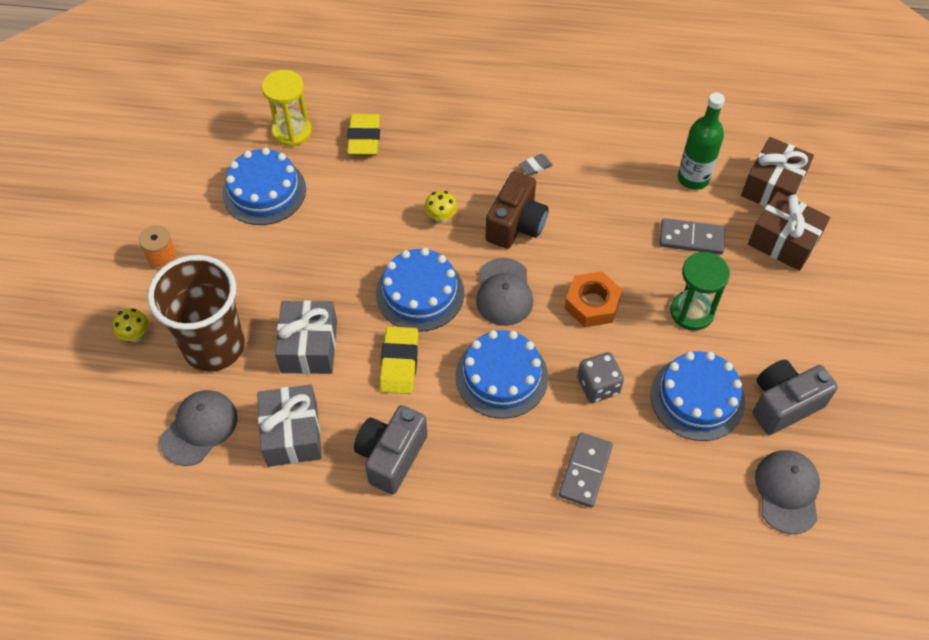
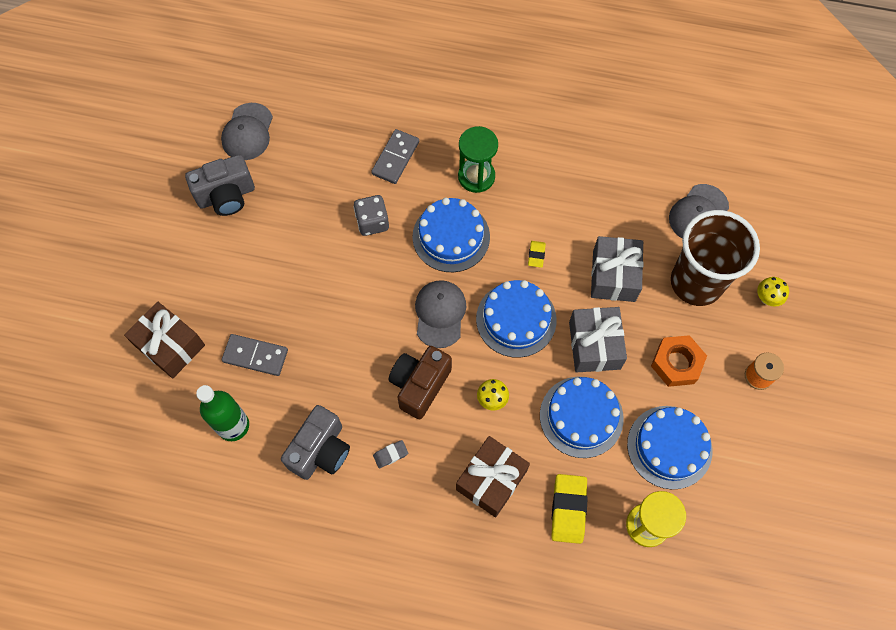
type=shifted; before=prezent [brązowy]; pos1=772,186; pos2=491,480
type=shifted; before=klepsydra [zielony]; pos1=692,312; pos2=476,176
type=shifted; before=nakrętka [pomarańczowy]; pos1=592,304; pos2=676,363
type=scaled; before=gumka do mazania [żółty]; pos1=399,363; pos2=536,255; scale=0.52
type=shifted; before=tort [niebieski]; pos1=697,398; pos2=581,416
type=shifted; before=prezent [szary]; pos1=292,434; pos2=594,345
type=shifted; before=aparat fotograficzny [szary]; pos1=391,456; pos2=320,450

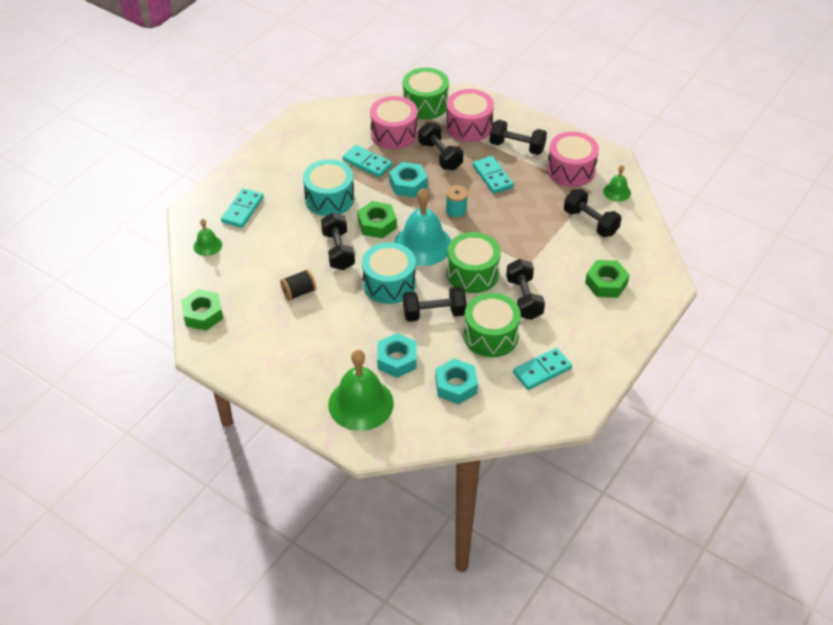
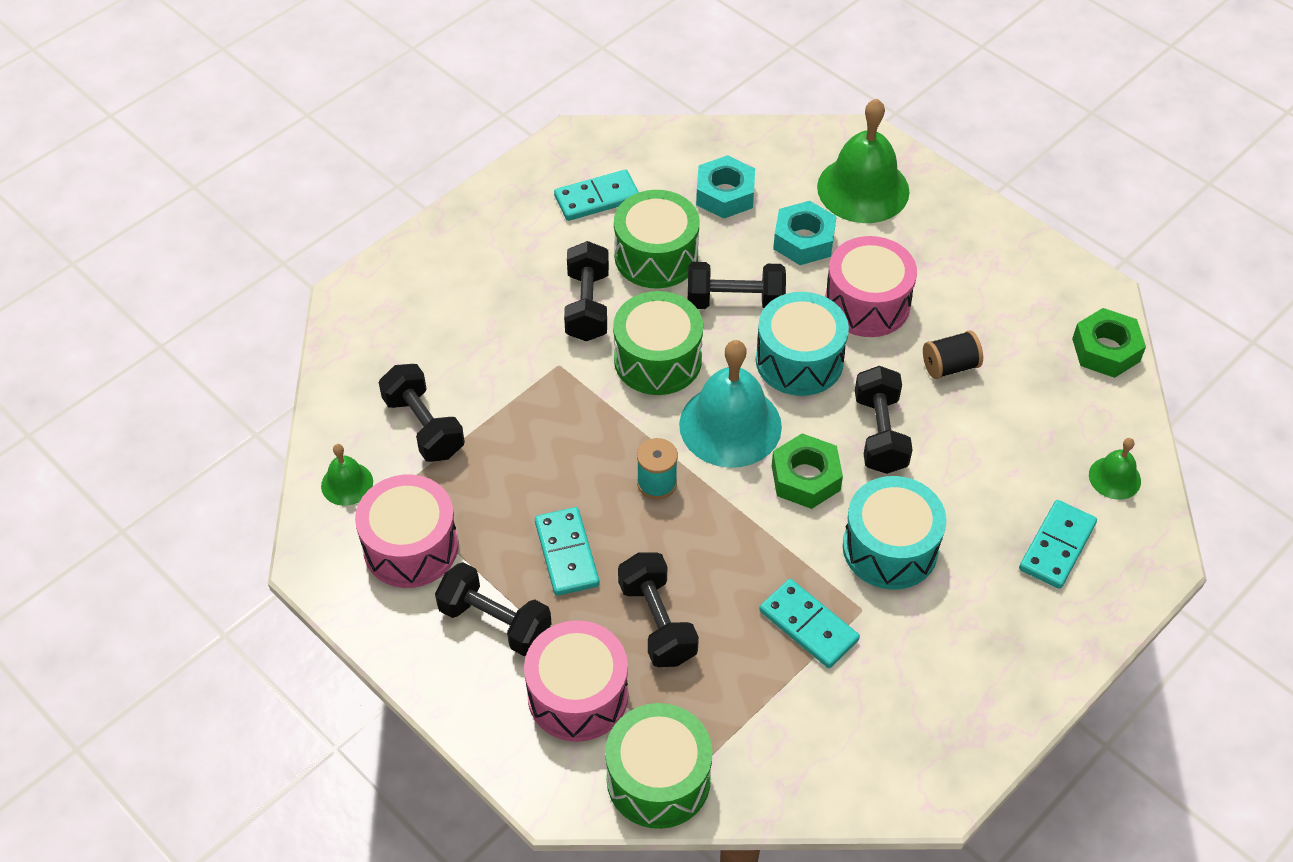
type=shifted; before=bęben [różowy]; pos1=394,133; pos2=867,303
type=gone; before=nakrętka [turkusowy]; pos1=408,184
type=gone; before=nakrętka [zielony]; pos1=606,283

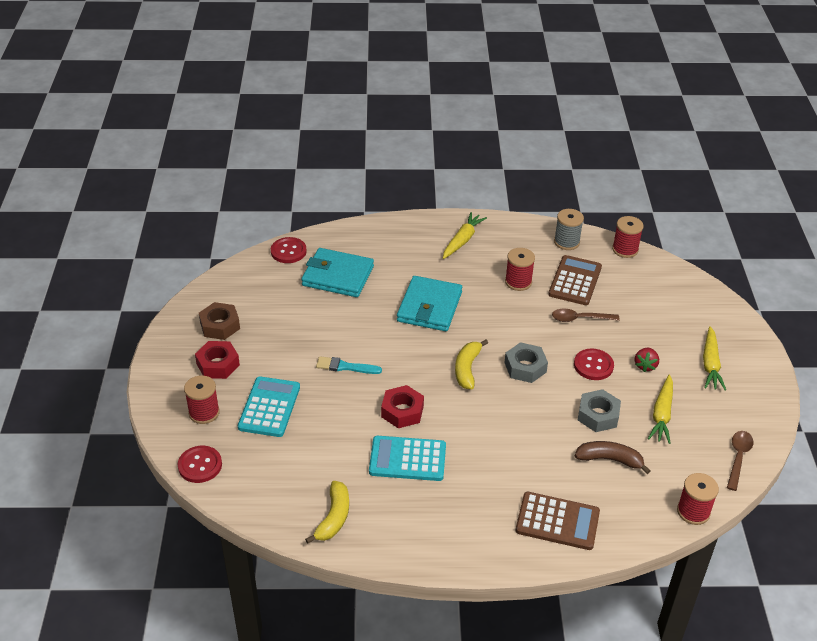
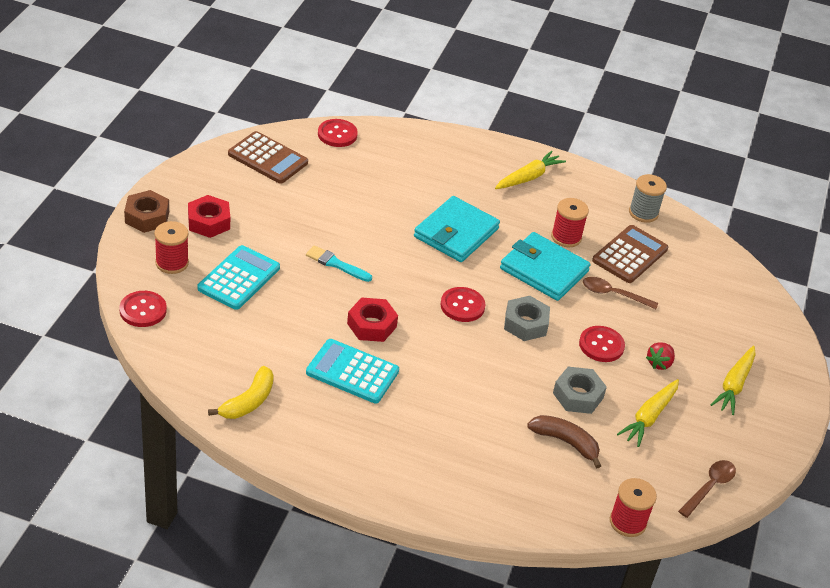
type=gone; before=szpulka [czerwony]; pos1=625,249
type=shifted; before=portfel [turkusowy]; pos1=338,276; pos2=544,270
type=shifted; before=nakrętka [brązowy]; pos1=220,326; pos2=147,217
type=swapped; before=banan [żółty]; after=guzik [czerwony]; pos1=467,369; pos2=462,306
type=shifted; before=kalkulator [brązowy]; pos1=557,521; pos2=268,158

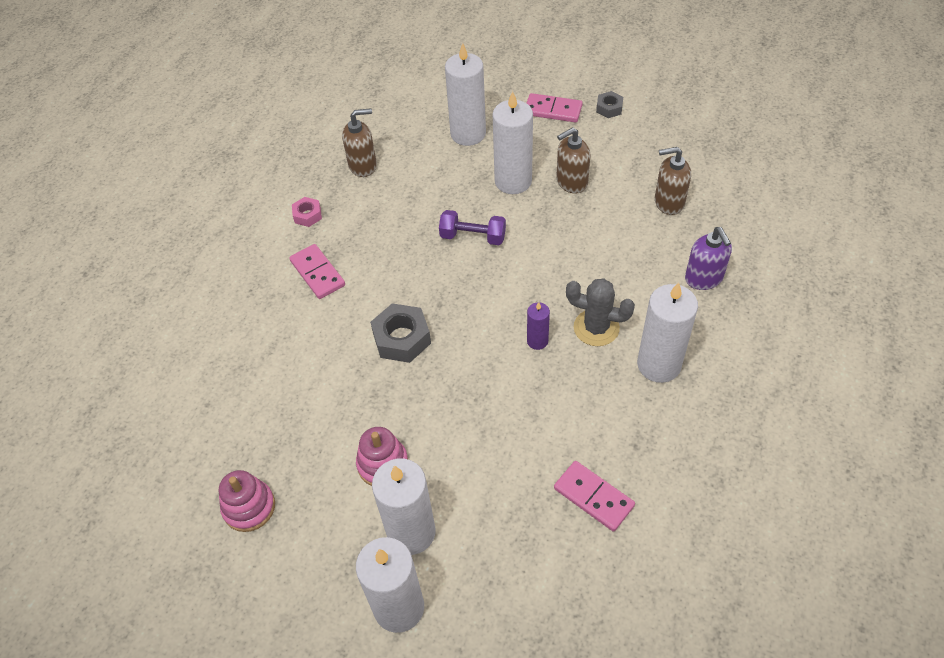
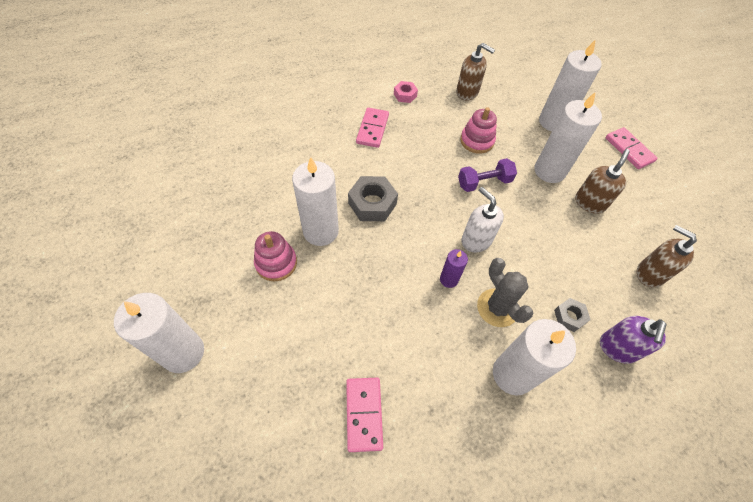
type=shifted; before=nakrętka [szary]; pos1=609,108; pos2=569,317
type=rotated; before=dozownik mydła [brązowy]; pos1=571,182; pos2=590,203; turn=105
type=rotated; before=hantel [fioletowy]; pos1=473,237; pos2=484,182; turn=-75
type=shifted; before=świeca [biały]; pos1=411,532; pos2=320,231
type=shifted; before=zabawka nakładanka [różowy]; pos1=249,507; pos2=477,141
type=new; after=dozownik mydła [biały]; pos2=476,240

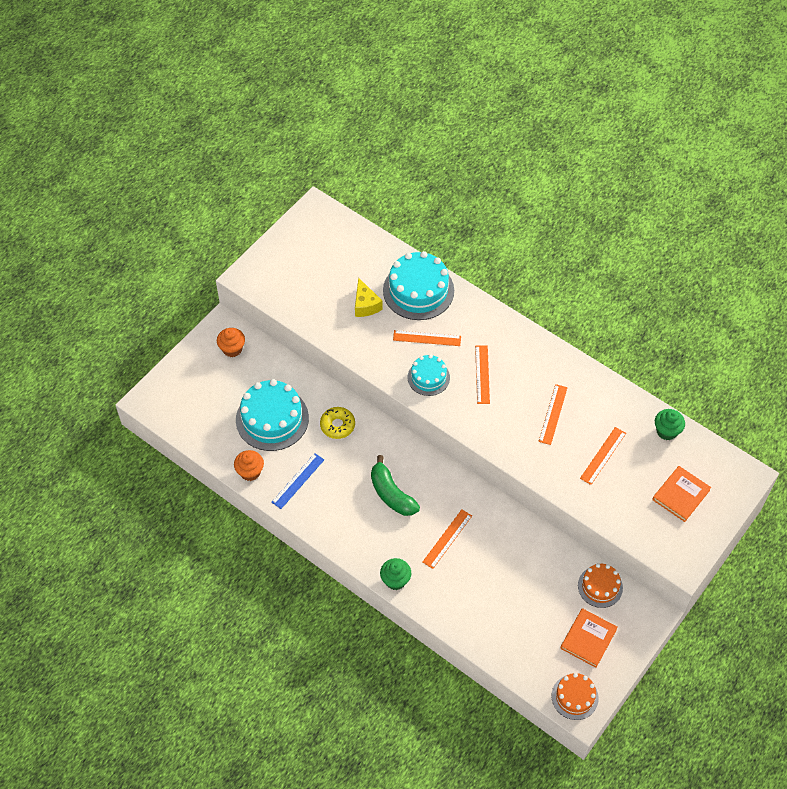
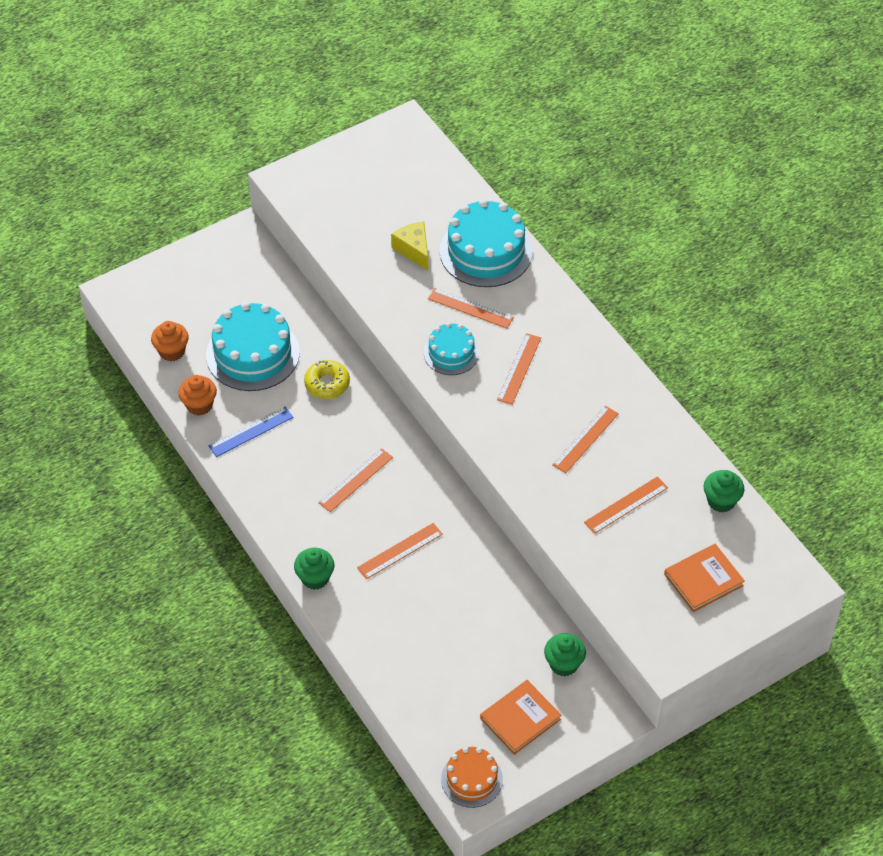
type=rotated; before=ser [żółty]; pos1=365,305; pos2=413,250; turn=150
type=shifted; before=muffinka [pomarańczowy]; pos1=232,349; pos2=172,351
type=swapped; before=banan [zielony]; after=linijka [pomarańczowy]; pos1=391,494; pos2=356,480
type=swapped; before=tort [pomarańczowy]; after=muffinka [zielony]; pos1=600,586; pos2=563,664

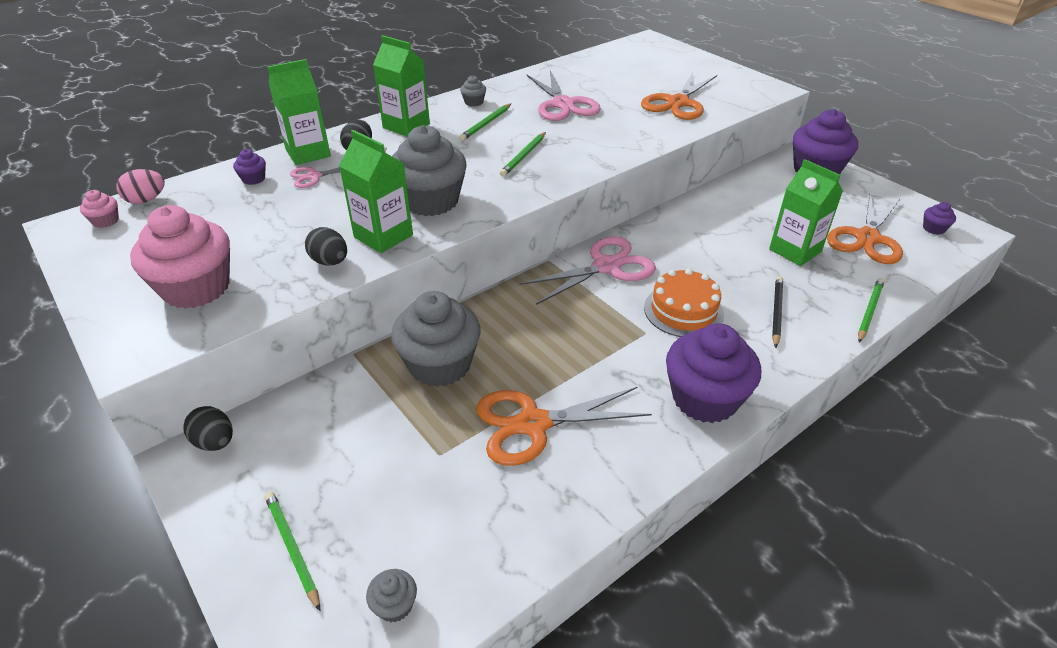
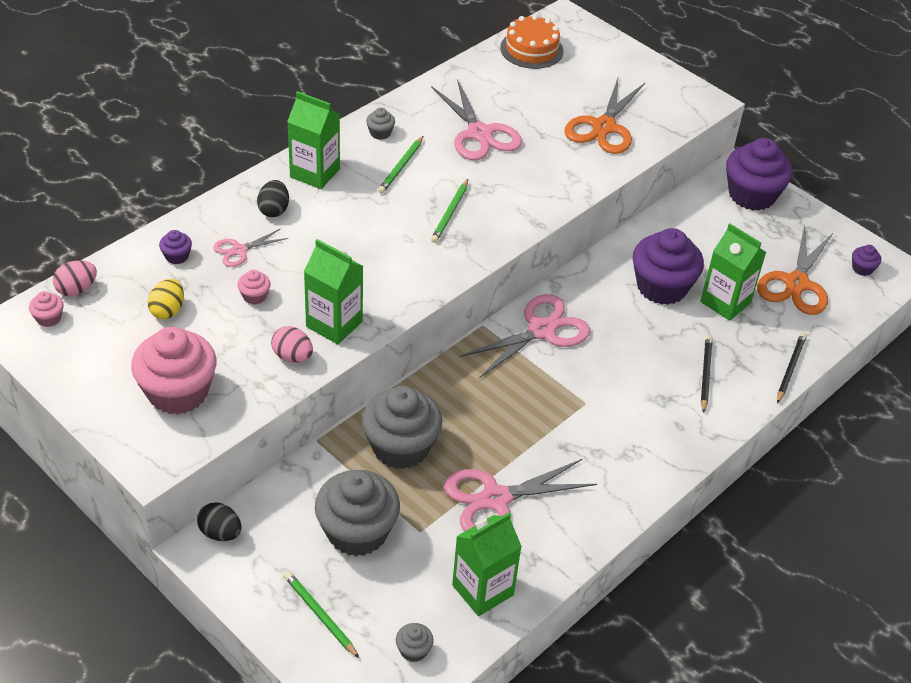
type=shifted; before=karton mleka [zielony]; pos1=308,153; pos2=482,590
type=shifted; before=muffinka [szary]; pos1=431,201; pos2=357,532
type=repainted; before=jajko [czarny]; after=jajko [różowy]; pos1=330,262; pos2=292,356
type=shifted; before=tort [pomarańczowy]; pos1=683,311; pos2=531,49
type=repainted; before=ołówek [zielony]; after=ołówek [czarny]; pos1=869,311; pos2=790,369
type=shifted; before=muffinka [fioletowy]; pos1=704,398; pos2=662,287
type=repainted; before=nożyczki [pomarańczowy]; after=nożyczki [różowy]; pos1=533,424; pos2=496,499
type=new; after=muffinka [różowy]; pos2=254,296
type=new; after=jajko [żółty]; pos2=168,310

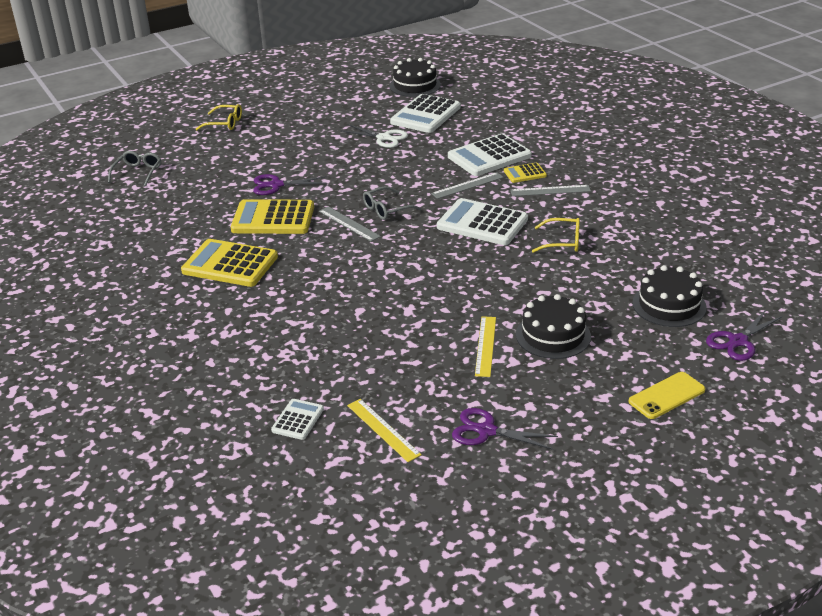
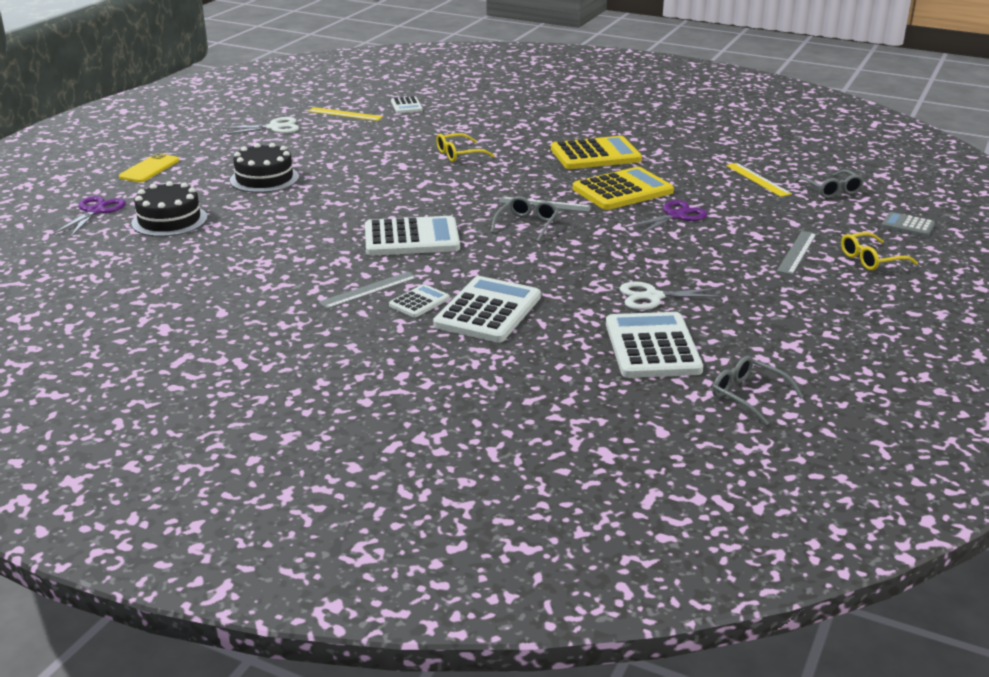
type=swapped; before=tort [czarny]; after=okulary [szary]; pos1=415,85; pos2=748,396
type=repainted; before=kalkulator [żółty]; after=kalkulator [biały]; pos1=525,173; pos2=419,302
type=shifted; before=linijka [szary]; pos1=467,185; pos2=797,252
type=shifted; before=okulary [żółty]; pos1=562,242; pos2=459,154
type=shifted; before=linijka [żółty]; pos1=485,346; pos2=758,179
type=repainted; before=nożyczki [fioletowy]; after=nożyczki [biały]; pos1=486,431; pos2=274,127
type=new; after=kalkulator [szary]; pos2=907,225

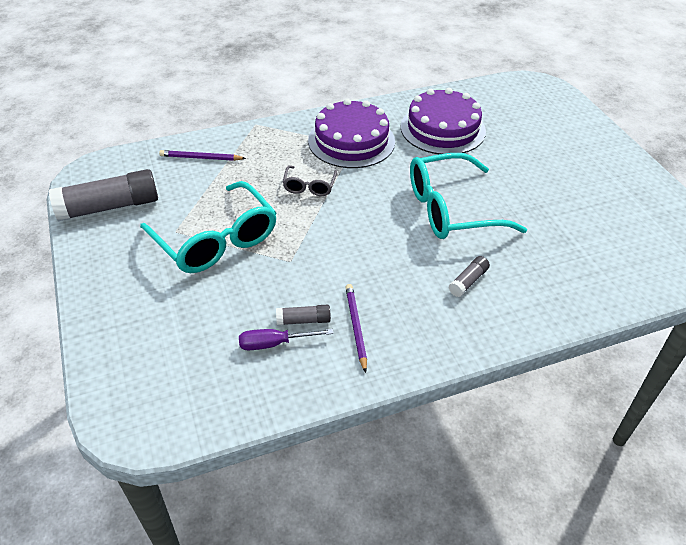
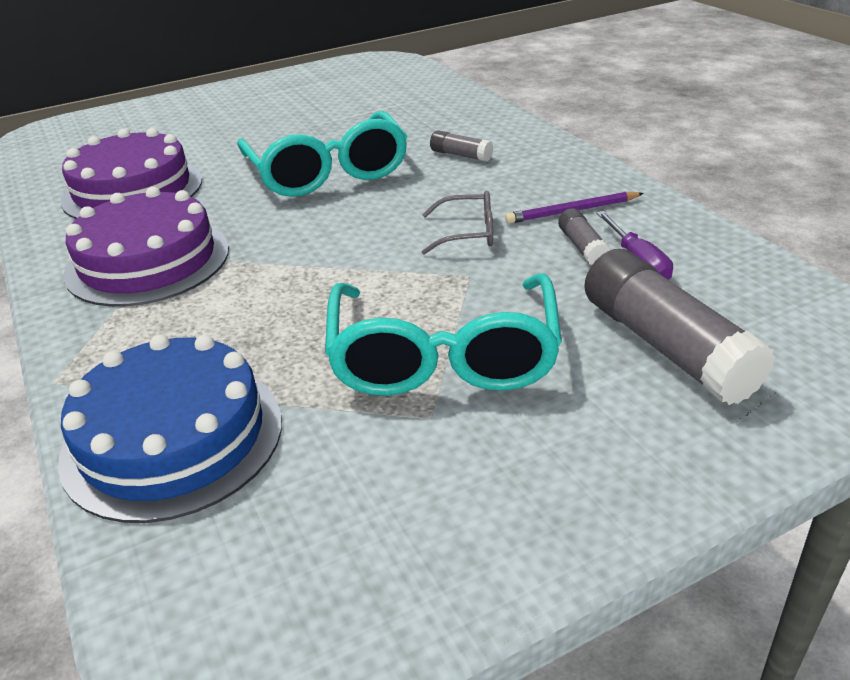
type=swapped; before=ołówek [fioletowy]; after=tort [niebieski]; pos1=201,158; pos2=173,438
type=shifted; before=okulary [szary]; pos1=309,186; pos2=468,233
type=shifted; before=klej w sztyfcie [szary]; pos1=109,207; pos2=666,347
type=rotated; before=okulary [turkusowy]; pos1=216,240; pos2=443,357; turn=135

